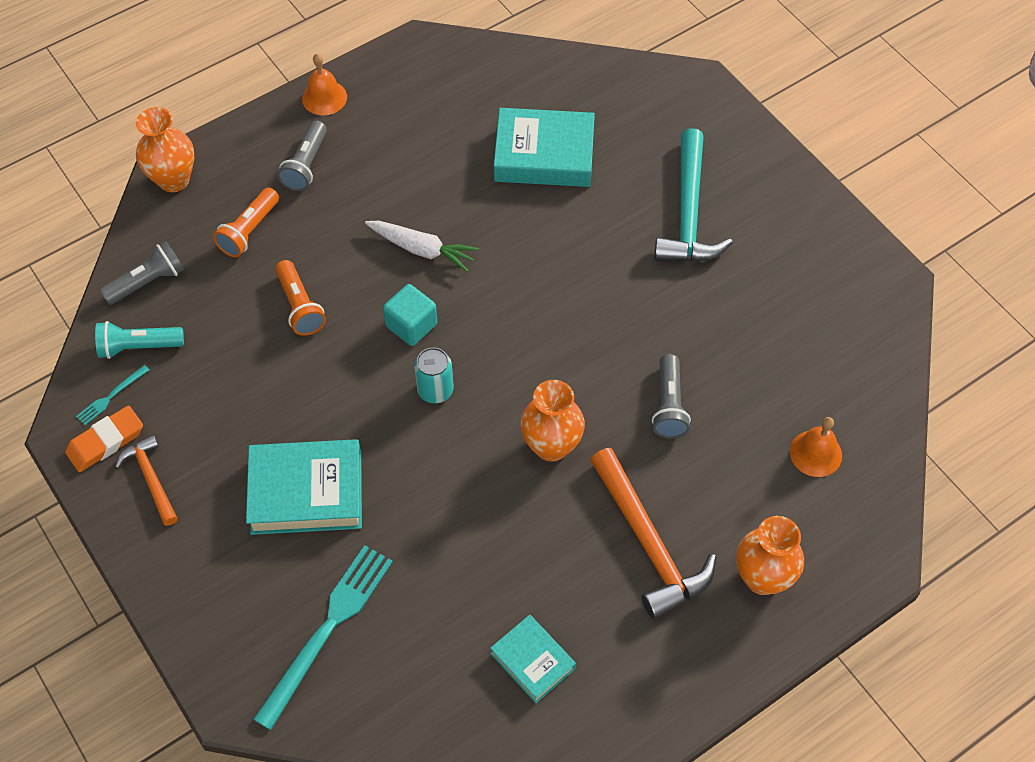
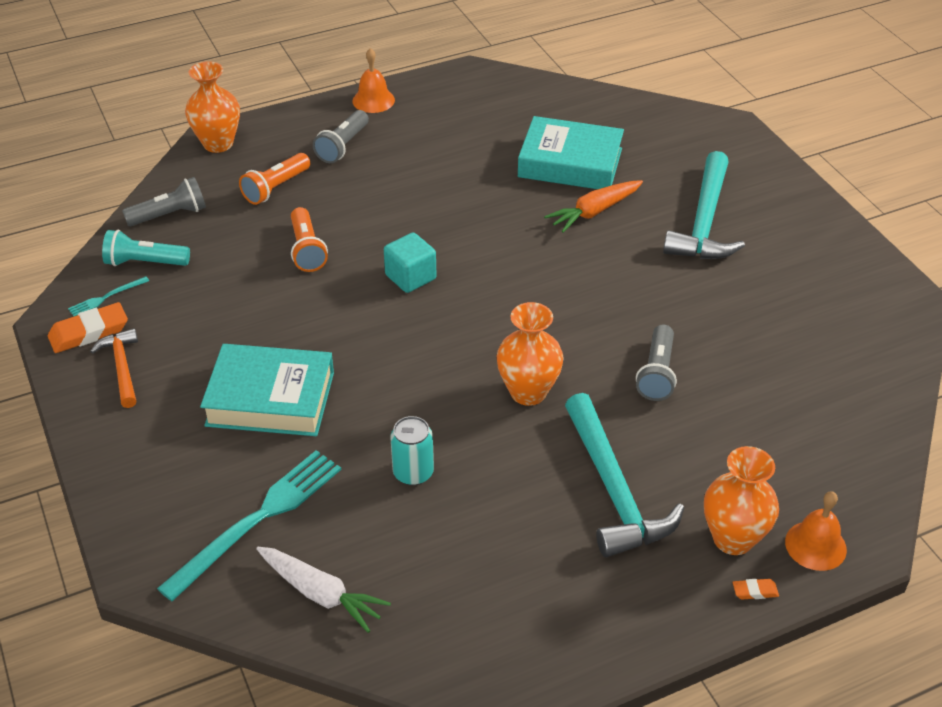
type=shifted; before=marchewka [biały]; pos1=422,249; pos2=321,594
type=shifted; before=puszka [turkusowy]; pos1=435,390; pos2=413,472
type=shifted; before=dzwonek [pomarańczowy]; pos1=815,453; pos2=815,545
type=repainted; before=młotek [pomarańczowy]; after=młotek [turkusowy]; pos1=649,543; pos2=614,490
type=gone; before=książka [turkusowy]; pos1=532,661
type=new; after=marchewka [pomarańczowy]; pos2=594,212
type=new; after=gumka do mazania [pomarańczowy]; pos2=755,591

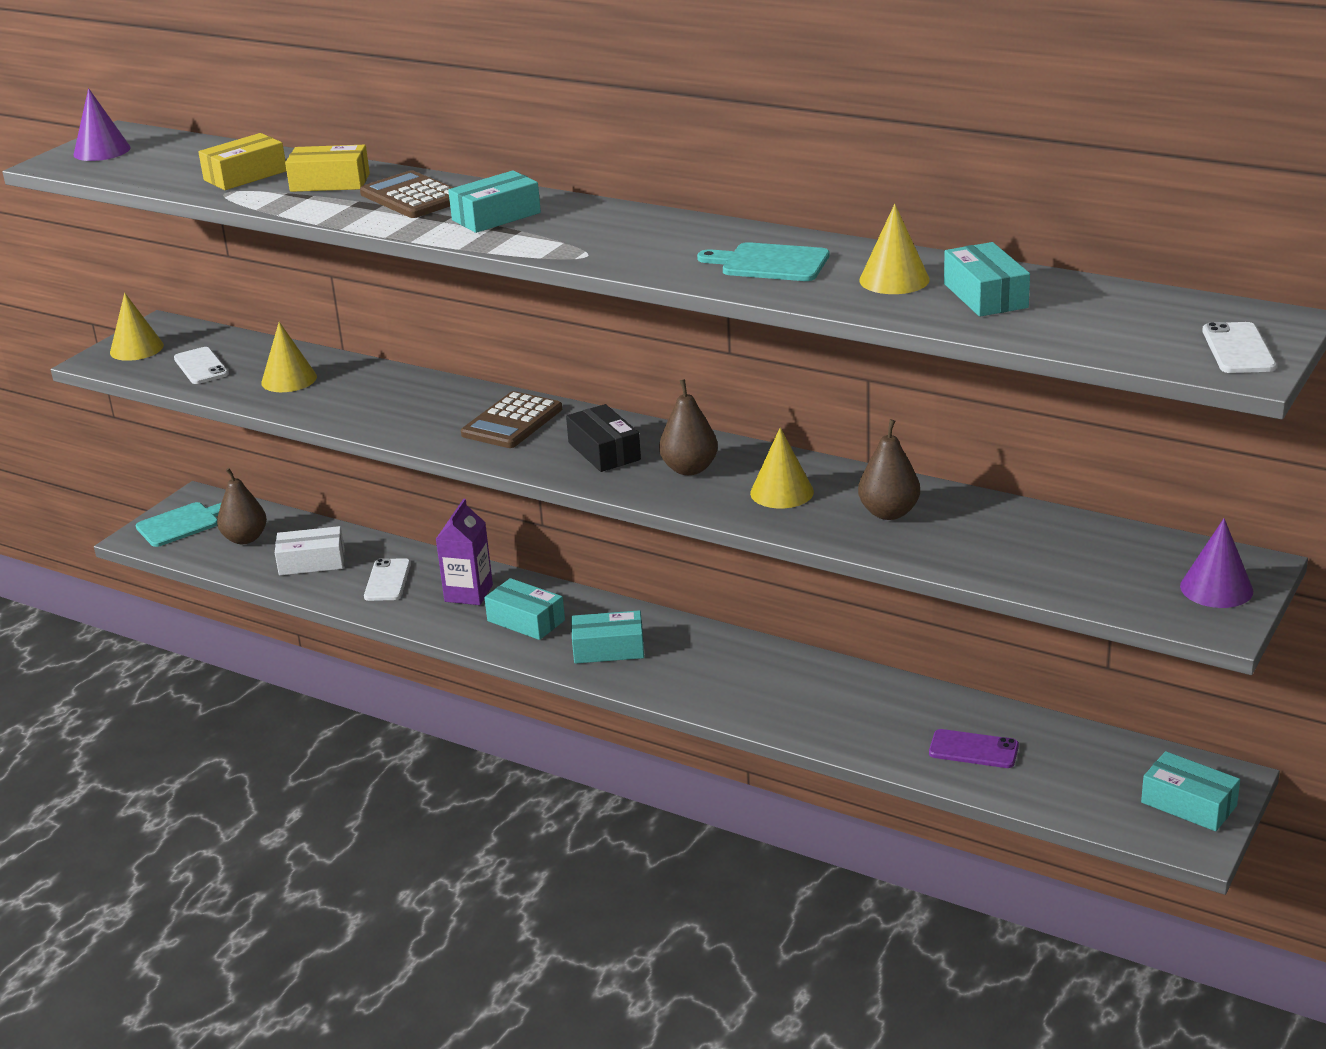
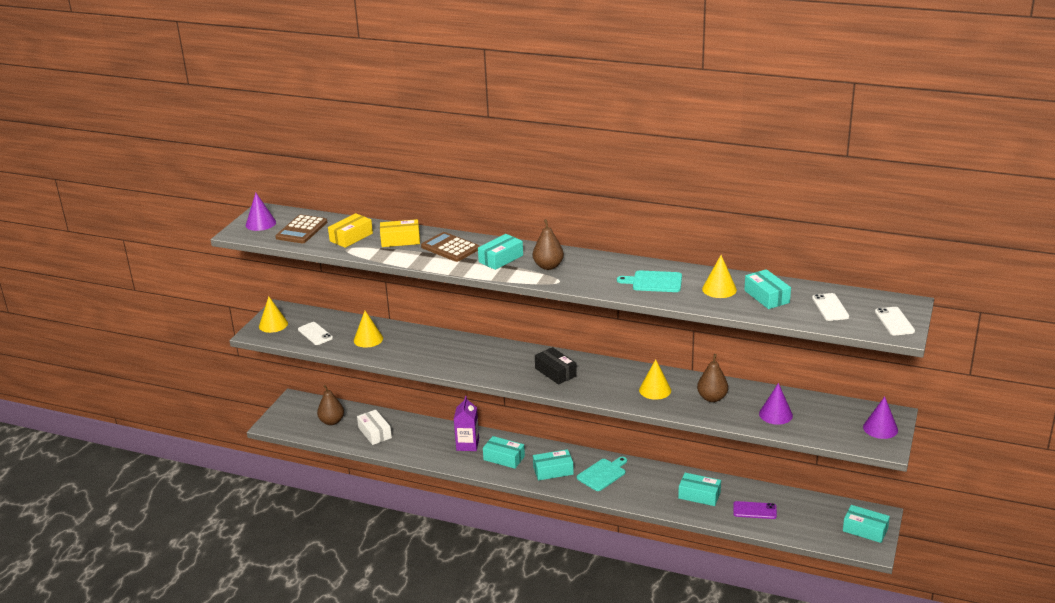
type=shifted; before=gruszka [brązowy]; pos1=689,469; pos2=548,266
type=shifted; before=kalkulator [brązowy]; pos1=512,422; pos2=301,230
type=shifted; before=deska do krojenia [turkusowy]; pos1=181,524; pos2=602,474
type=rotated; before=pudełko [biały]; pos1=312,562; pos2=374,433; turn=75
type=shifted; before=telefon [biały]; pos1=387,580; pos2=830,307
type=new; after=stożek [fioletowy]; pos2=775,414
type=new; after=pudełko [turkusowy]; pos2=699,495

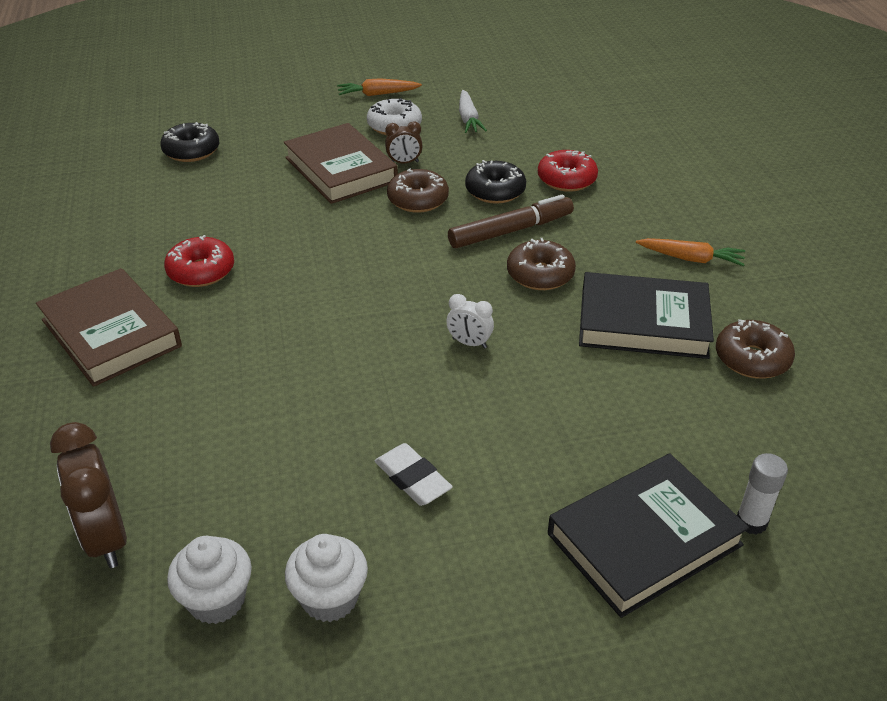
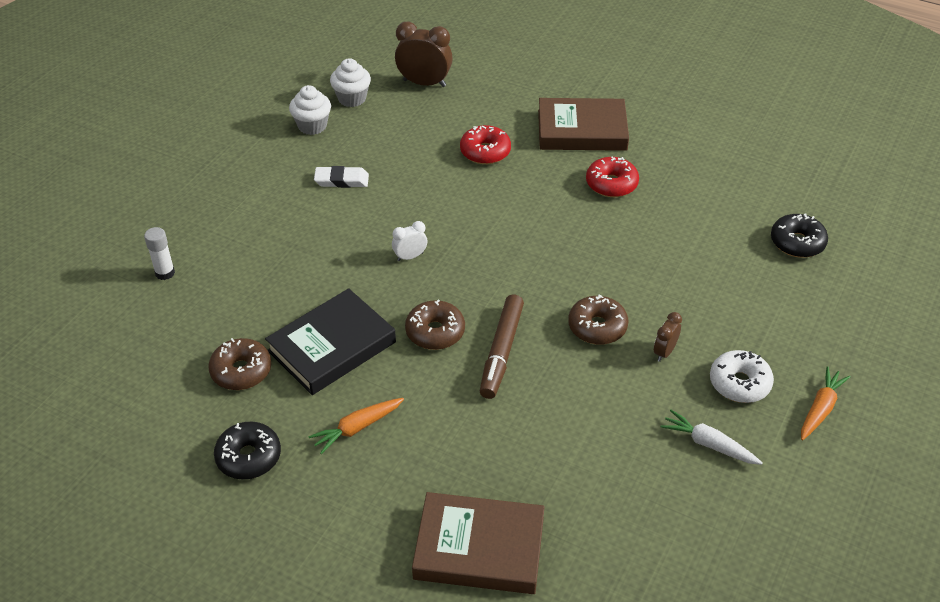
type=shifted; before=książka [brązowy]; pos1=340,170; pos2=479,548
type=shifted; before=donut [czerwony]; pos1=566,180; pos2=485,152
type=shifted; before=donut [czarny]; pos1=495,191; pos2=249,457
type=gone; before=książka [czarny]; pos1=644,539

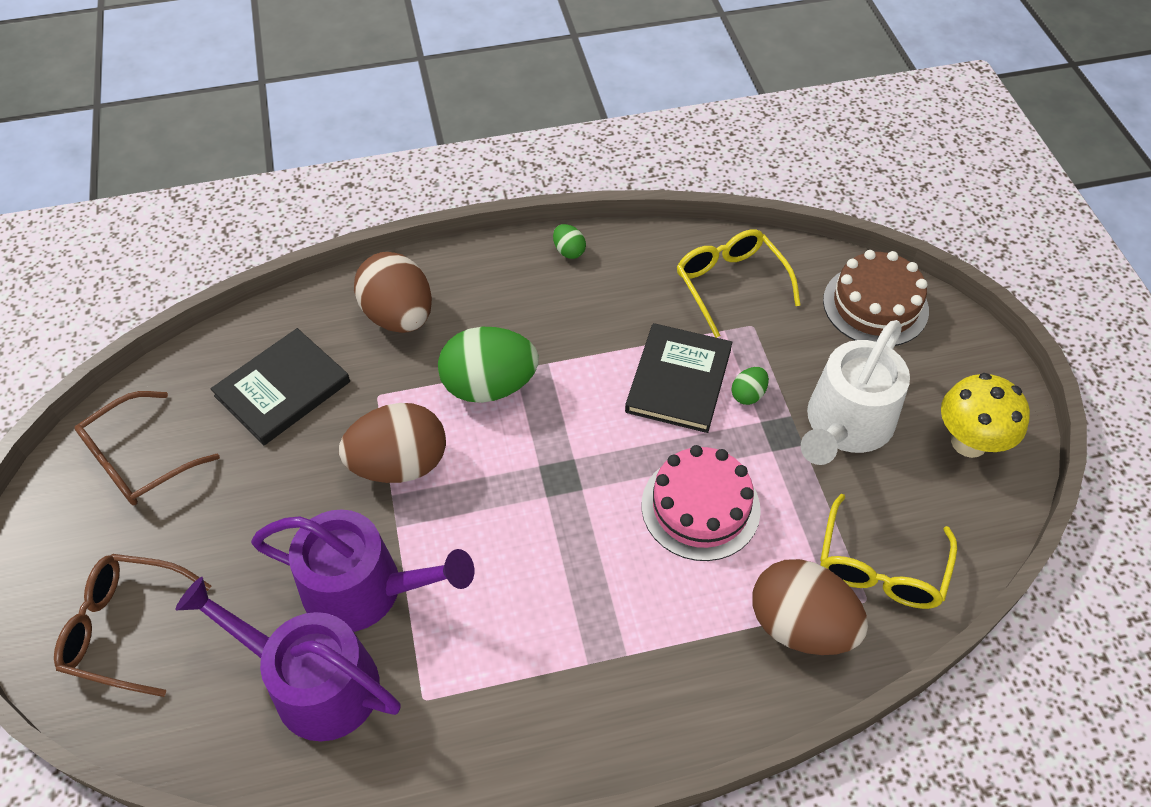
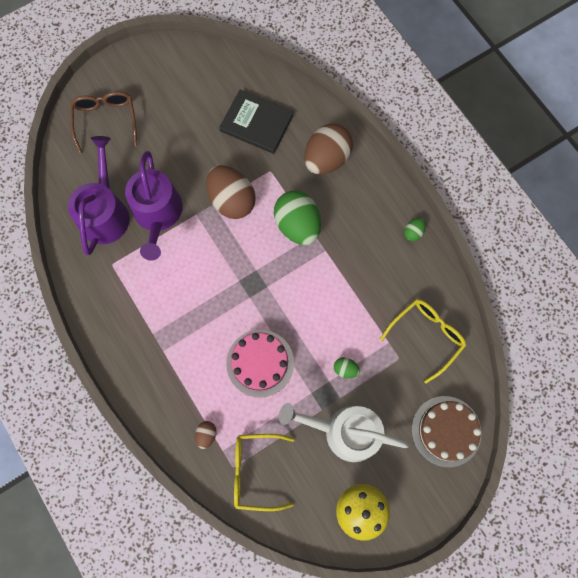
type=gone; before=książka [czarny]; pos1=679,380
type=gone; before=okulary [brązowy]; pos1=138,460
type=scaled; before=jajko [brązowy]; pos1=800,625; pos2=206,434; scale=0.44

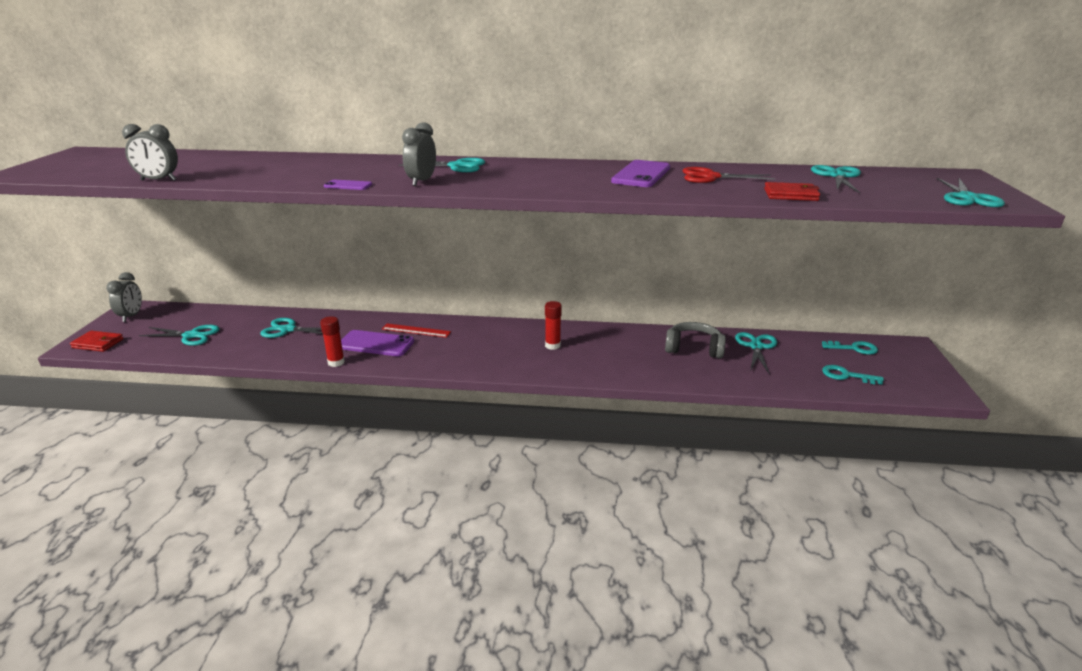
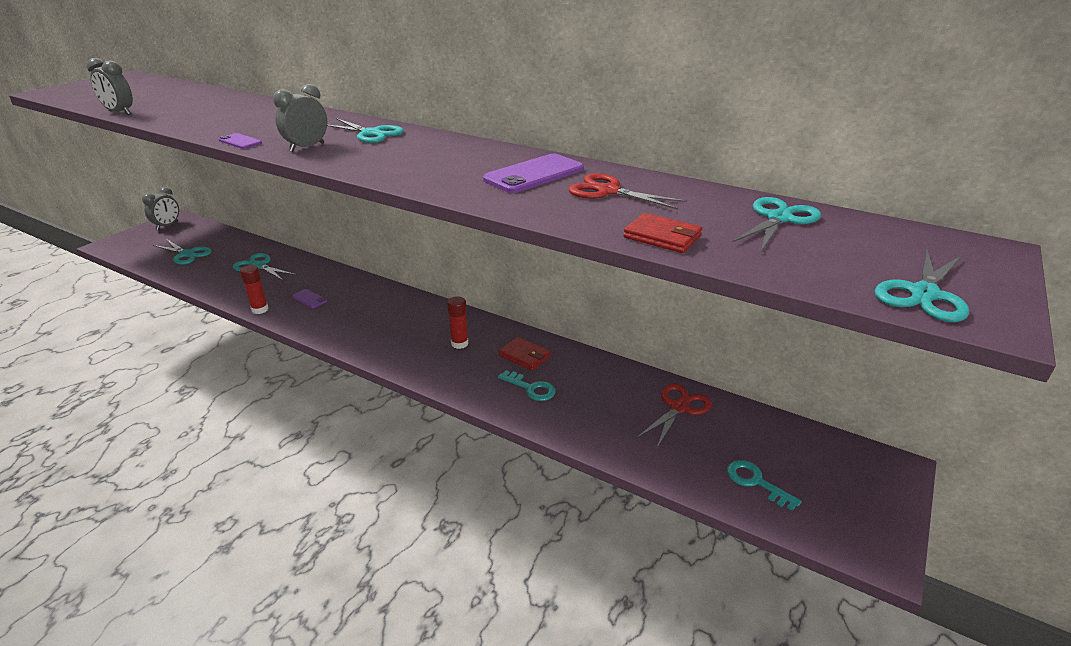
type=gone; before=słuchawki [szary]; pos1=693,349
type=gone; before=linijka [czerwony]; pos1=416,330
type=scaled; before=telefon [fioletowy]; pos1=376,344; pos2=309,299; scale=0.52
type=shifted; before=portfel [czerwony]; pos1=98,343; pos2=524,356
type=repainted; before=nożyczki [turkusowy]; after=nożyczki [czerwony]; pos1=756,346; pos2=679,407
type=shifted; before=klucz [turkusowy]; pos1=854,348; pos2=531,388

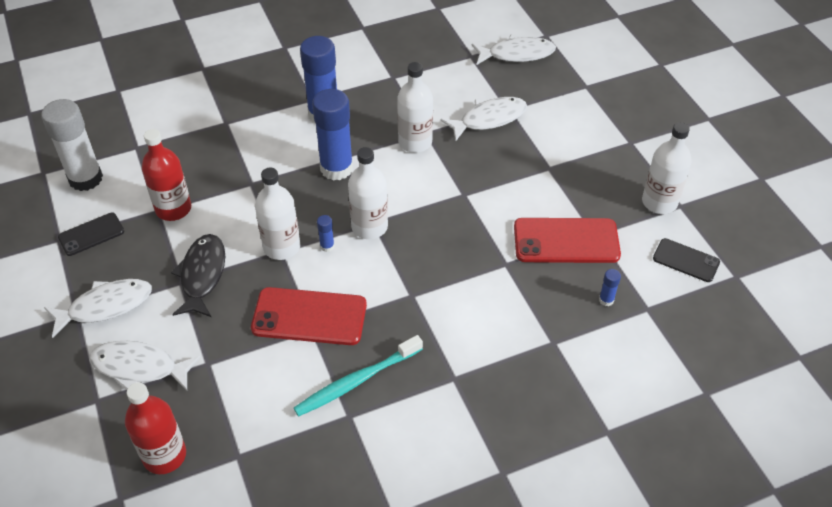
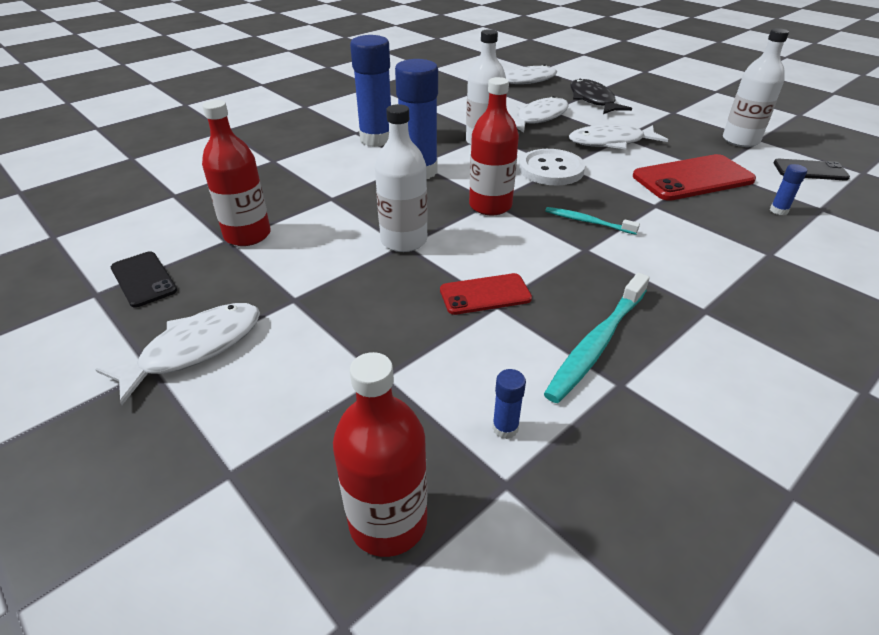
type=gone; before=klej w sztyfcie [biały]; pos1=85,179
type=repainted; before=butelka [biały]; after=butelka [czerwony]; pos1=369,227; pos2=490,206
type=rotated; before=telefon [czarny]; pos1=91,234; pos2=143,279; turn=-75
type=shifted; before=klej w sztyfcie [niebieski]; pos1=327,246; pos2=505,428
type=shifted; before=ryba [czarny]; pos1=202,275; pos2=593,100
type=scaled; before=telefon [czerwony]; pos1=309,317; pos2=485,294; scale=0.59
type=shifted; before=ryba [biały]; pos1=139,367; pos2=611,142
type=new; after=guzik [biały]; pos2=551,170
type=new; after=szczoteczka do zębów [turkusowy]; pos2=587,222

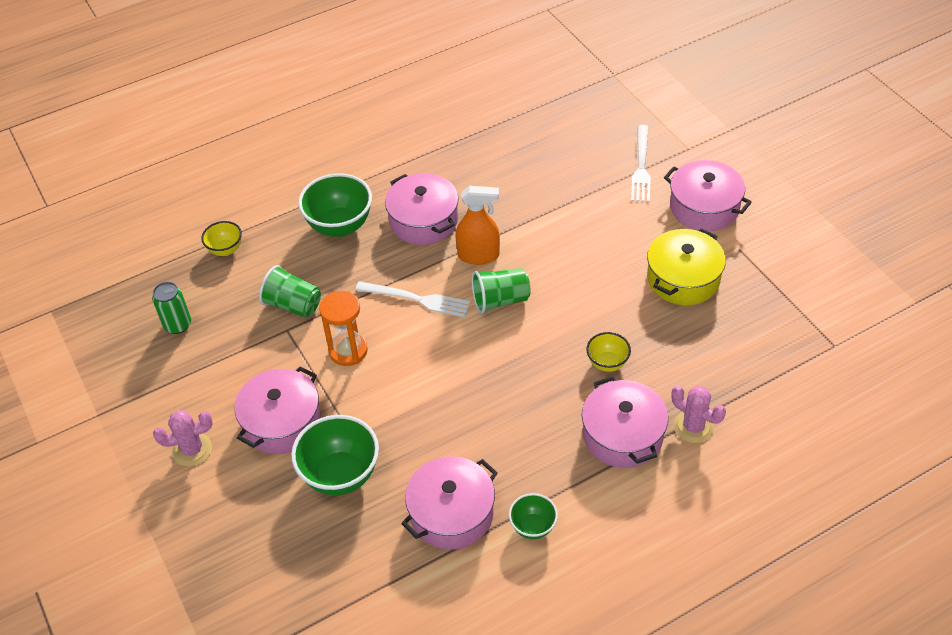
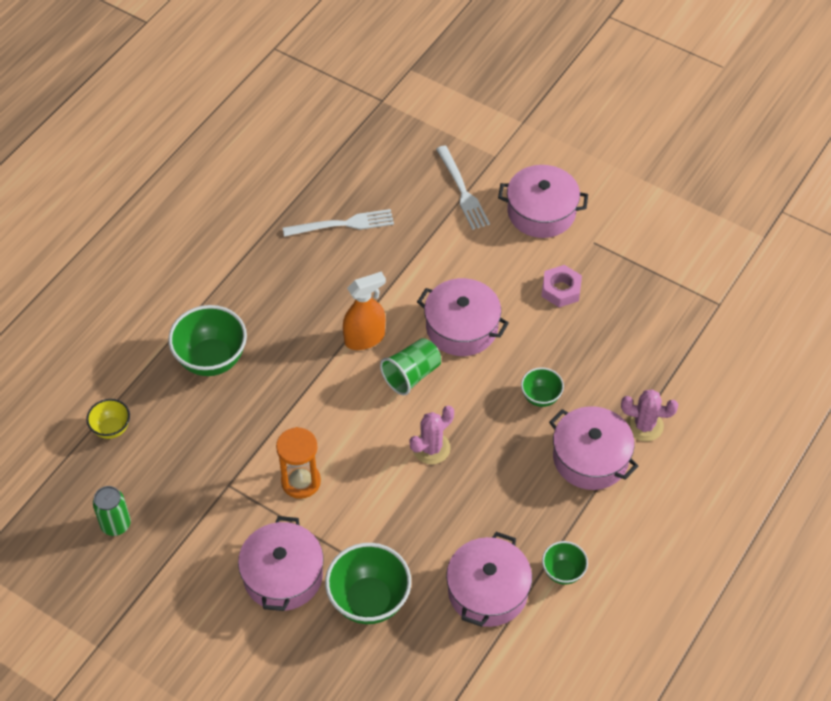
type=shifted; before=garnek [różowy]; pos1=423,220; pos2=462,327
type=swapped; before=garnek [żółty]; after=nakrętka [różowy]; pos1=683,278; pos2=561,290
type=gone; before=szklanka [zielony]; pos1=293,305
type=shifted; before=widelec [biały]; pos1=416,299; pos2=342,224
type=repainted; before=miska [żółty]; after=miska [zielony]; pos1=607,363; pos2=541,397
type=shifted; before=kaktus [różowy]; pos1=192,450; pos2=431,448

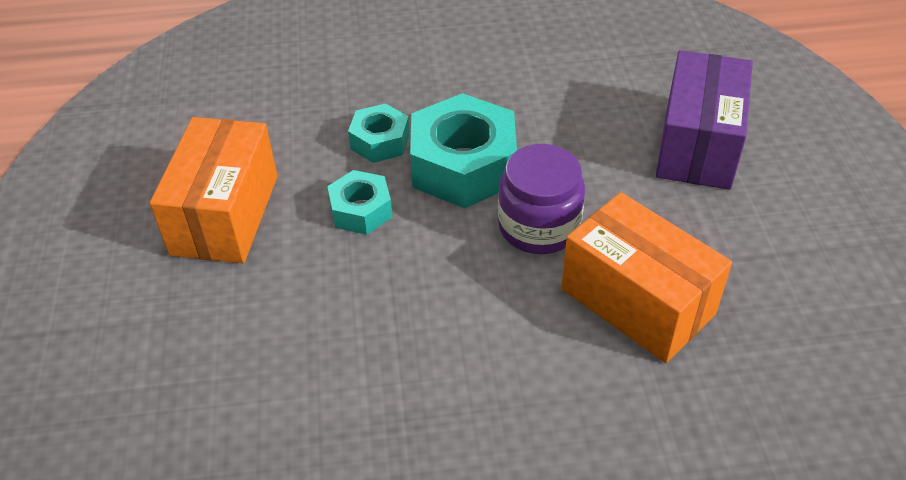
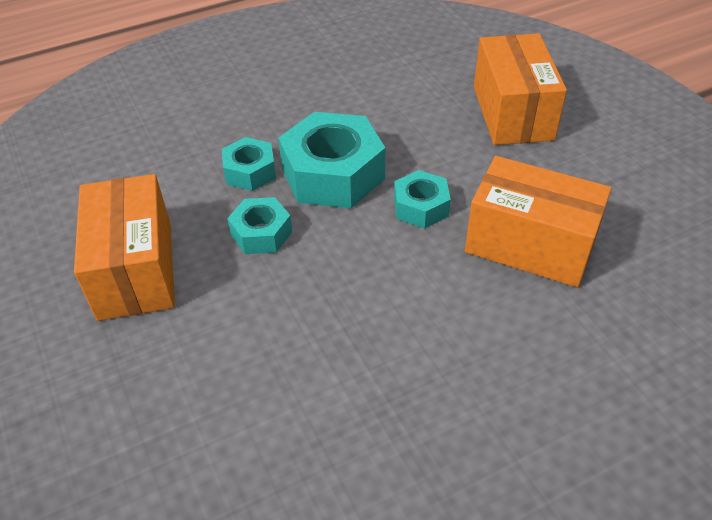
type=repainted; before=pudełko [fioletowy]; after=pudełko [pomarańczowy]; pos1=698,145; pos2=512,113
type=swapped; before=słoik [fioletowy]; after=nakrętka [turkusowy]; pos1=539,226; pos2=421,207

